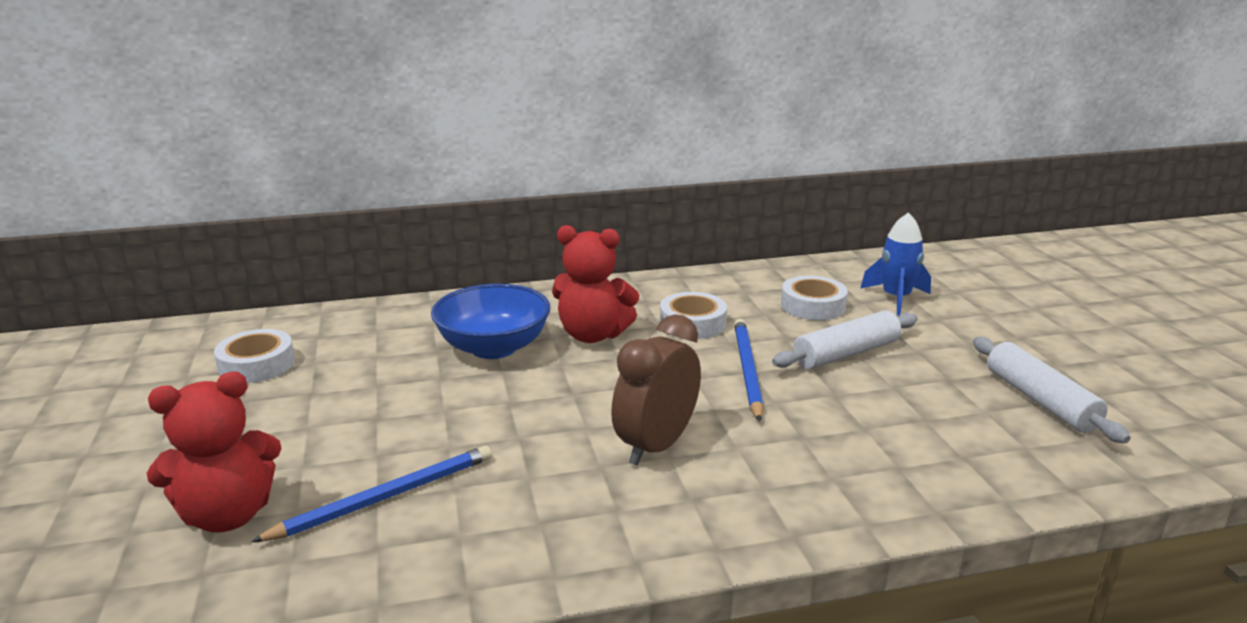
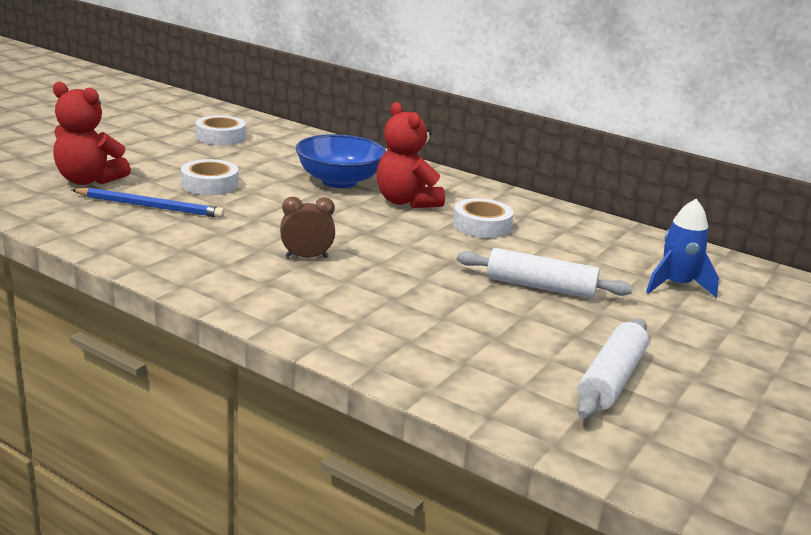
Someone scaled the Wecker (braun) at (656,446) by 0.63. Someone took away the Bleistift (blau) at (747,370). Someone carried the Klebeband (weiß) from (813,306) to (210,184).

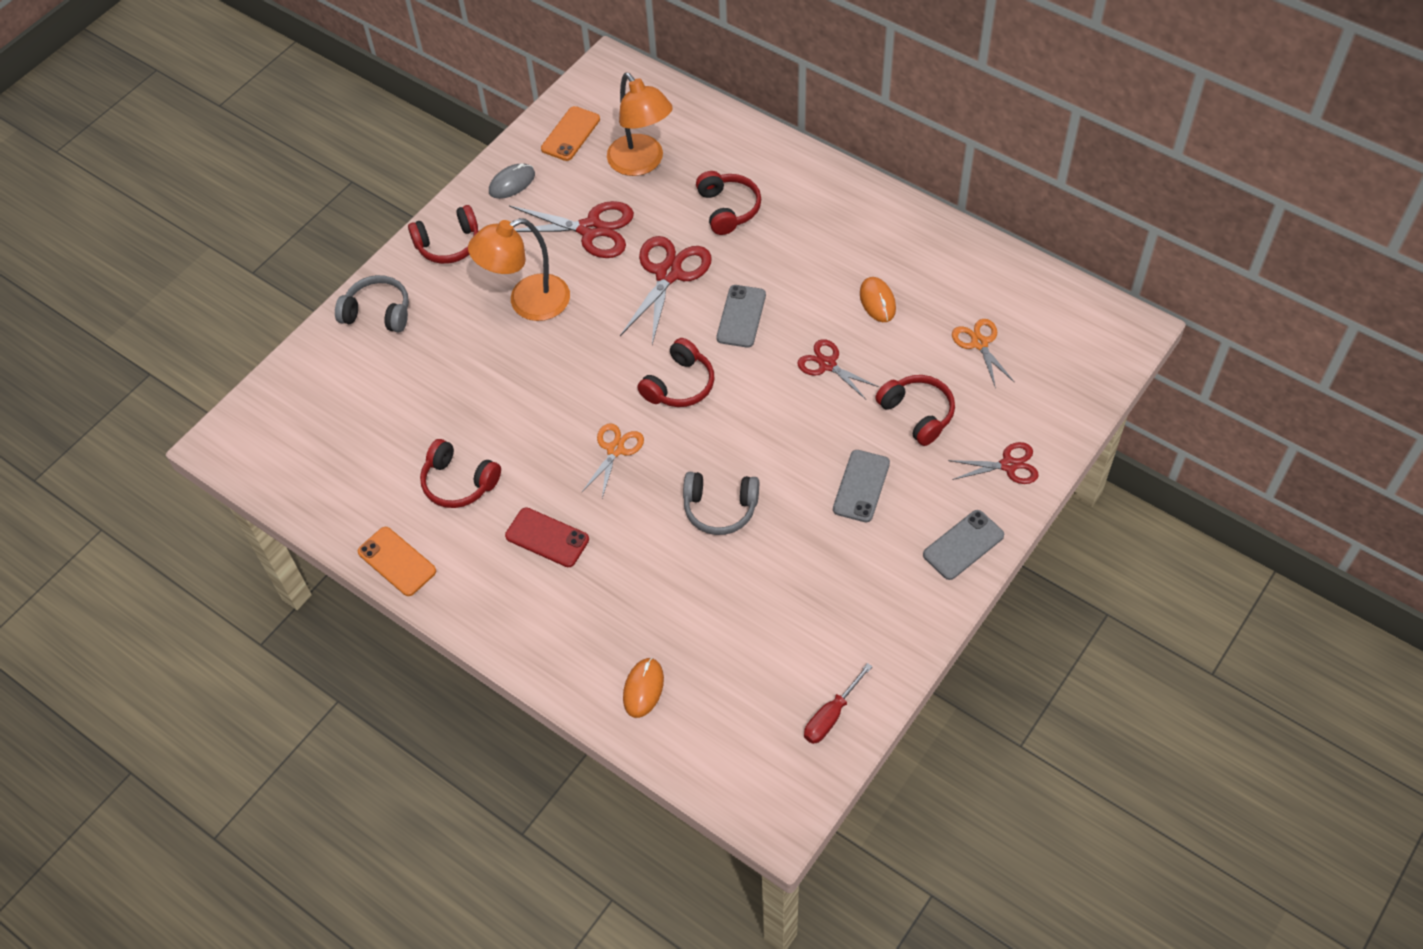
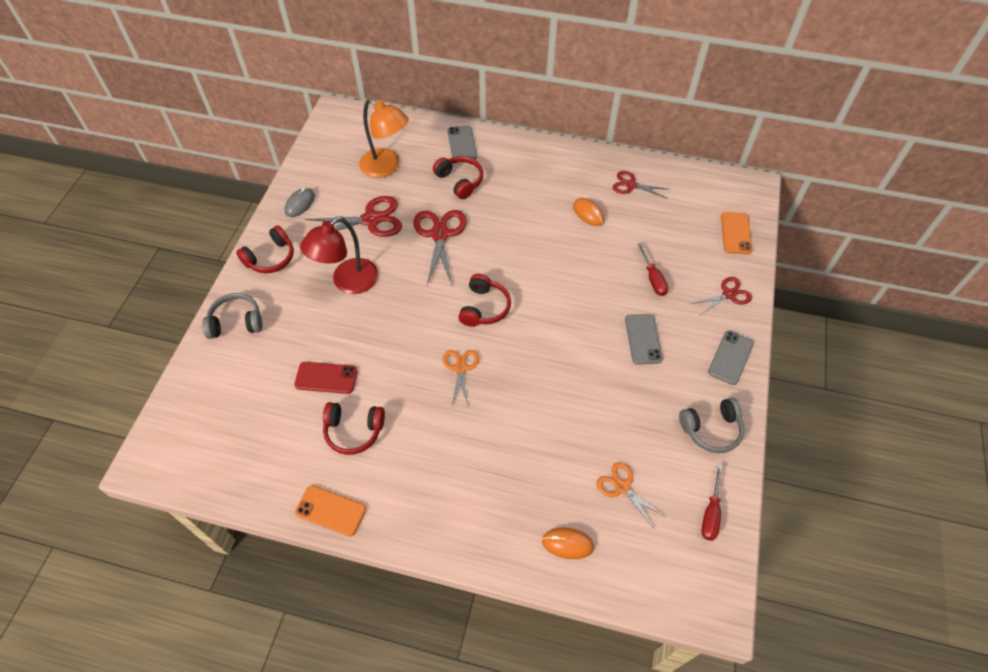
Someone repainted the Lampe (orange) at (527,303), which became the Lampe (rot) at (348,282). Someone carried the Handy (rot) from (547,537) to (326,378). Someone carried the Handy (orange) from (570,134) to (736,233). Someone rotated the Computermaus (orange) at (643,688) by 75 degrees counterclockwise. Someone carried the Kopfhörer (grau) from (720,508) to (711,429). Someone carried the Handy (grau) from (741,316) to (462,144). Someone carried the Schere (rot) from (827,364) to (631,185). Someone swapped the Kopfhörer (rot) at (917,414) for the Schraubenzieher (rot) at (653,279). Someone carried the Schere (orange) from (979,343) to (622,487).

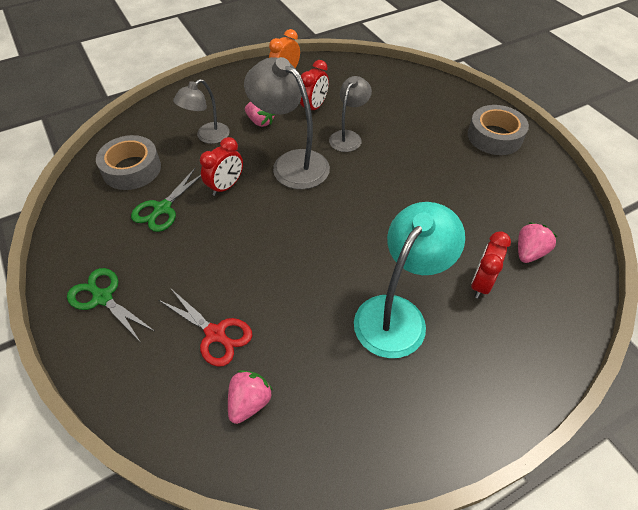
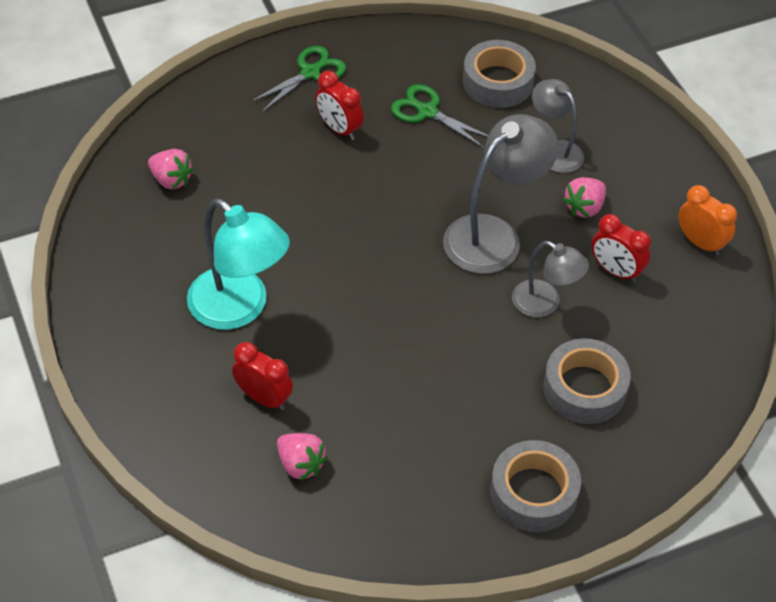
Someone took away the Schere (rot) at (215,334). Someone carried the Wecker (rot) from (226,186) to (339,129). Someone put down the Klebeband (grau) at (584,388).

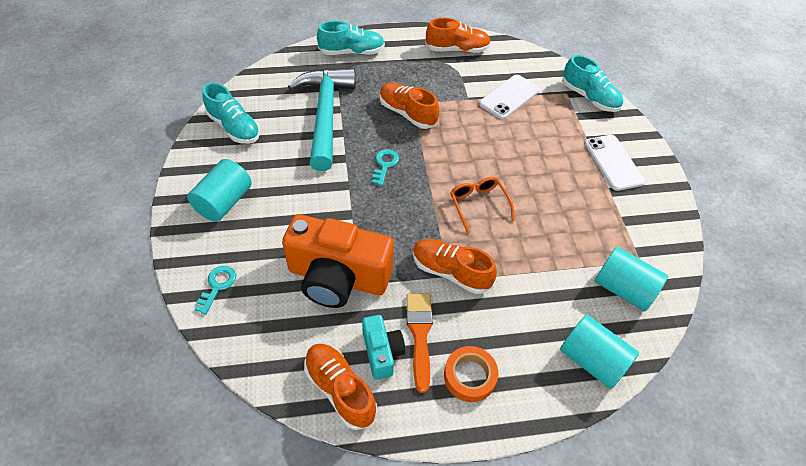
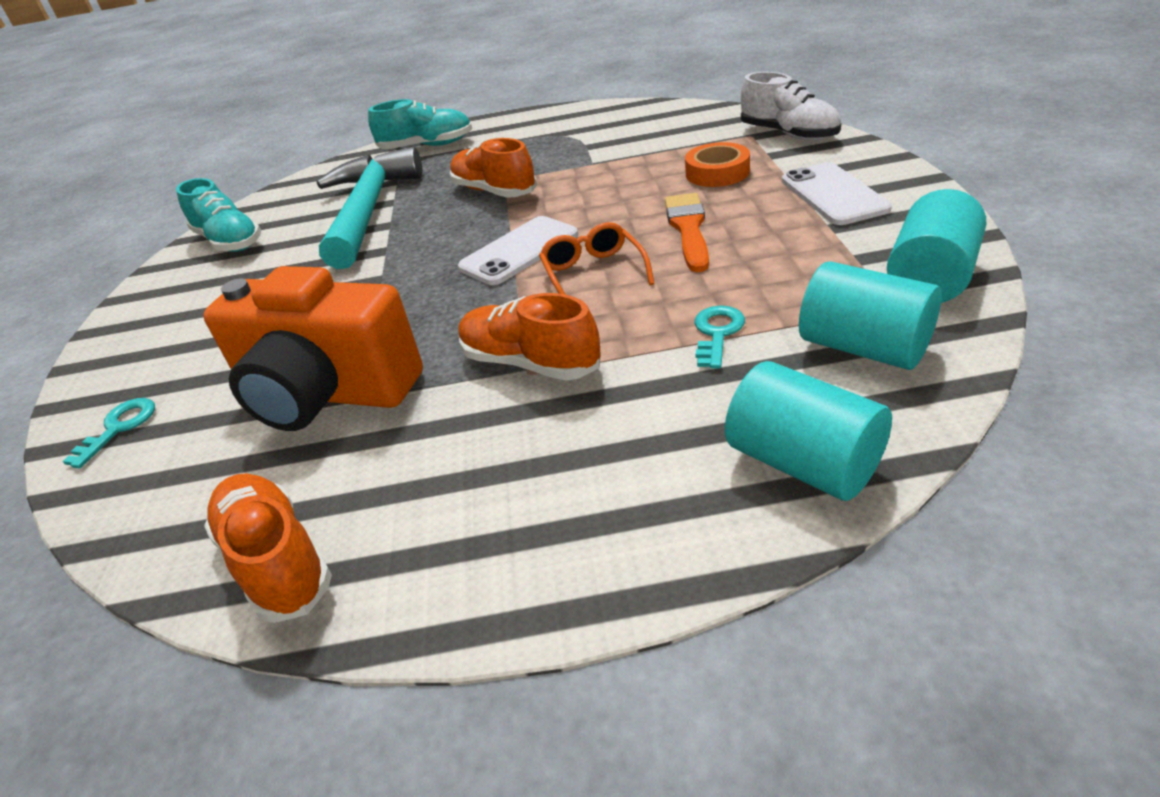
Someone carried the Vollzylinder (türkis) from (224,202) to (930,278). Someone took away the Kamera (türkis) at (382,352). Someone carried the Schlüssel (türkis) from (385,165) to (717,333). Someone carried the Pinsel (orange) from (420,335) to (688,229). Someone took away the Schuh (orange) at (457,49). Someone carried the Klebeband (orange) from (469,376) to (717,172). Someone carried the Handy (weiß) from (509,97) to (519,251). Someone repainted the Schuh (türkis) at (589,97), which became the Schuh (weiß) at (789,134).

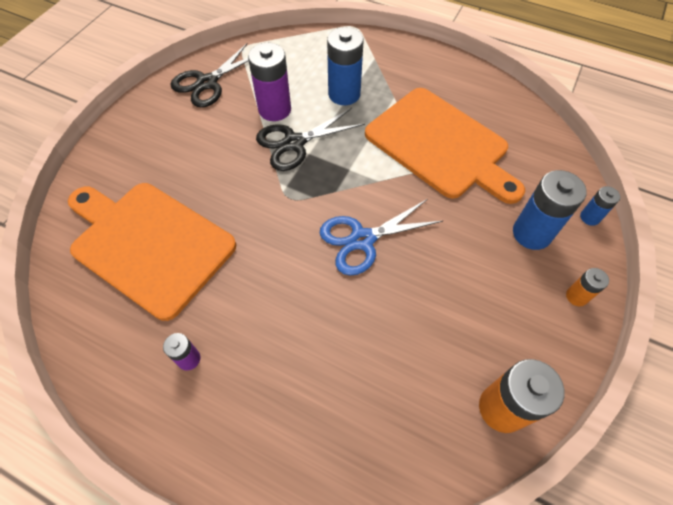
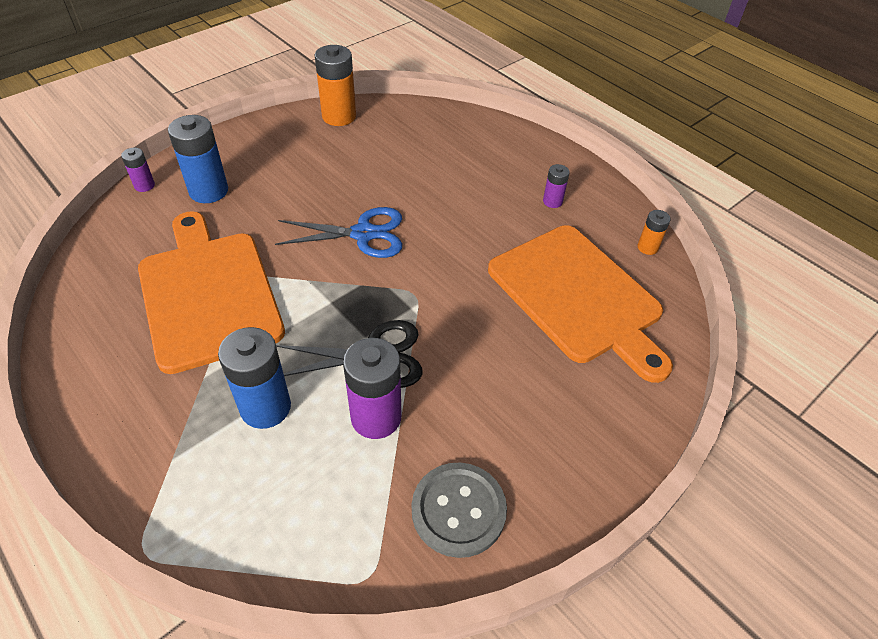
Someone swapped the Schere (schwarz) at (207,83) for the Knopf (grau) at (458,510). Someone carried the Batterie (orange) from (576,296) to (647,247). Someone repainted the Batterie (blau) at (590,217), which became the Batterie (lila) at (144,185).

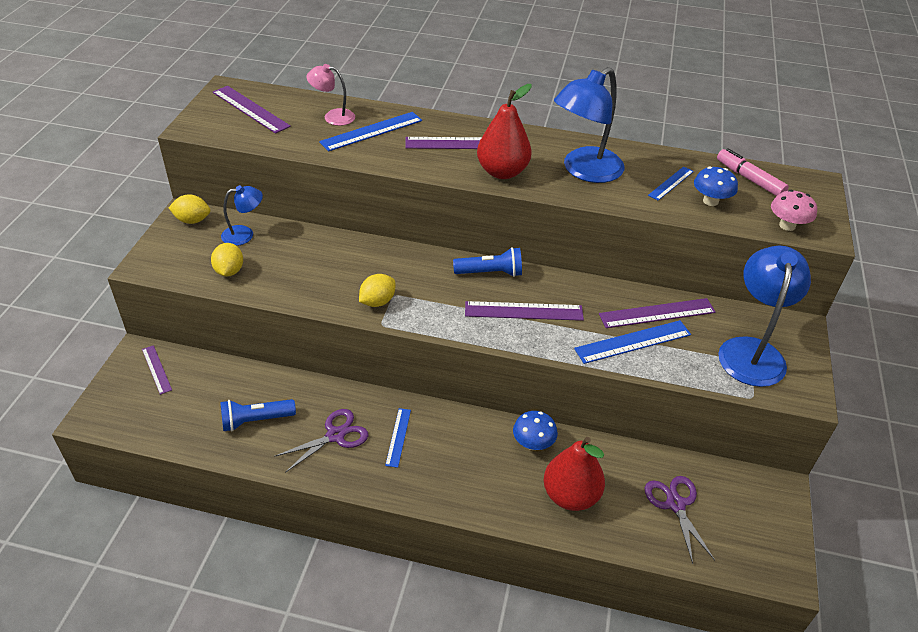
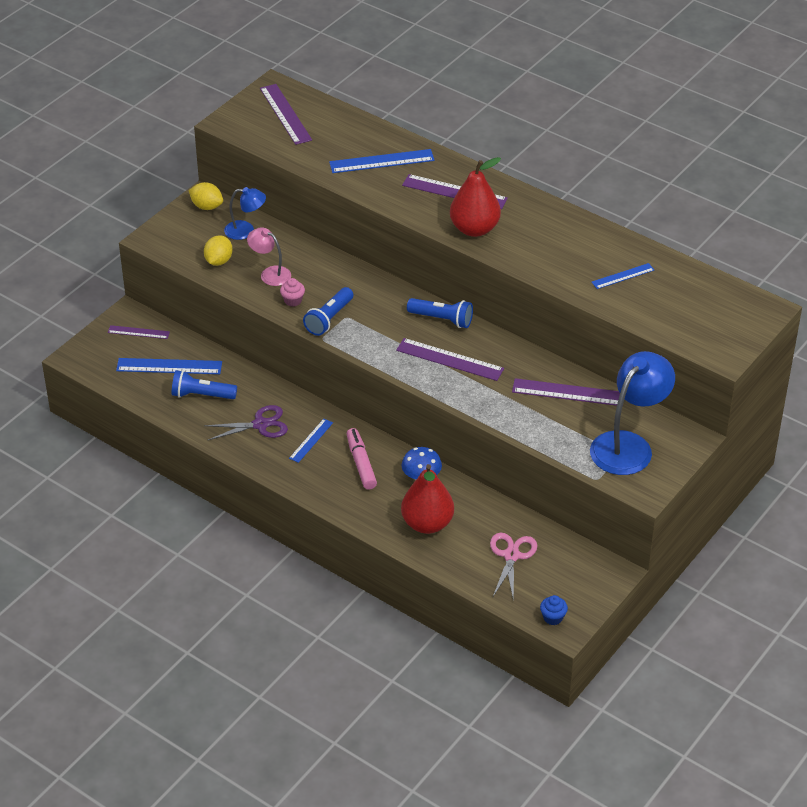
Someone rotated the Lineal (lila) at (156,369) by 75 degrees counterclockwise. Someone carried the Lampe (rosa) from (333,116) to (270,273). Someone swapped the Zitrone (gelb) at (377,302) for the Taschenlampe (blau) at (329,319). Someone took away the Lampe (blau) at (584,171). Someone carried the Lineal (blau) from (633,342) to (169,366). Someone repainted the Schere (lila) at (675,504), which became the Schere (rosa) at (511,555). Someone took away the Pilz (blau) at (710,201). Someone carried the Filzstift (rosa) from (749,179) to (361,463). Someone took away the Pilz (rosa) at (787,225). Someone put down the Muffin (rosa) at (293,301). Someone put down the Muffin (blau) at (553,618).

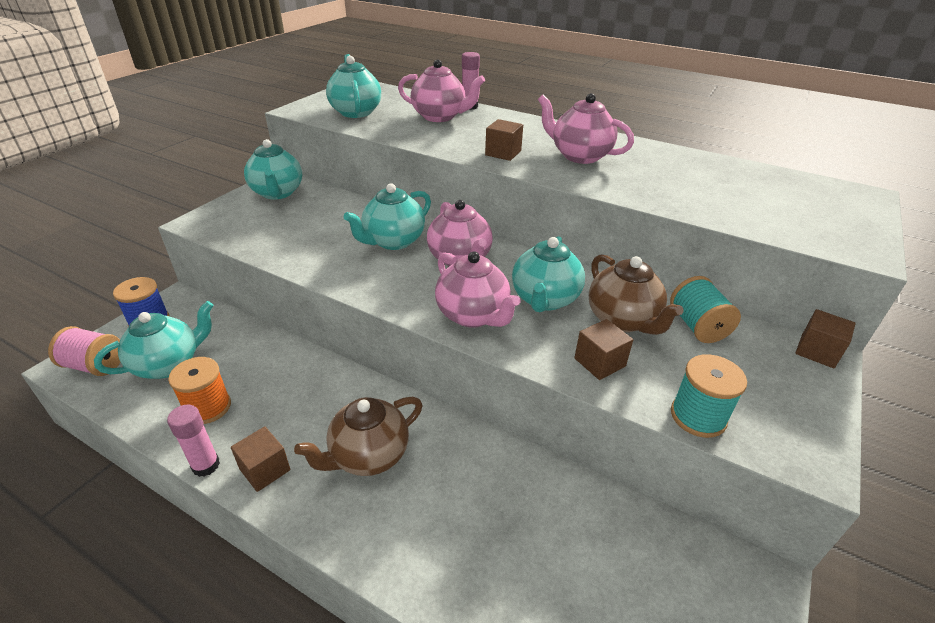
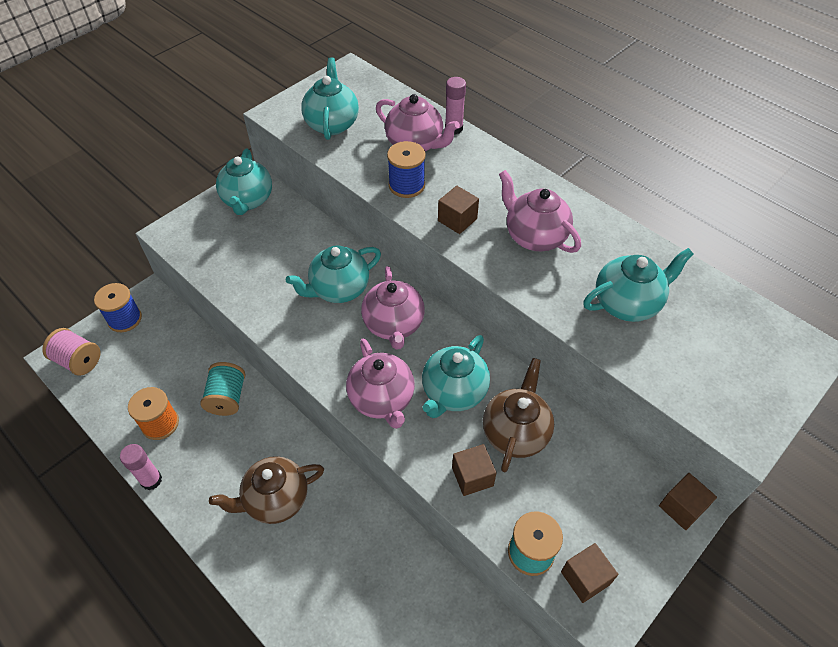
Someone carried the Teekanne (türkis) from (168,364) to (627,303). Someone carried the Kubus (braun) from (265,469) to (585,578). Someone rotated the Teekanne (braun) at (623,320) by 150 degrees counterclockwise. Someone carried the Garnrolle (türkis) from (697,326) to (227,398). Someone put down the Garnrolle (blau) at (406,185).

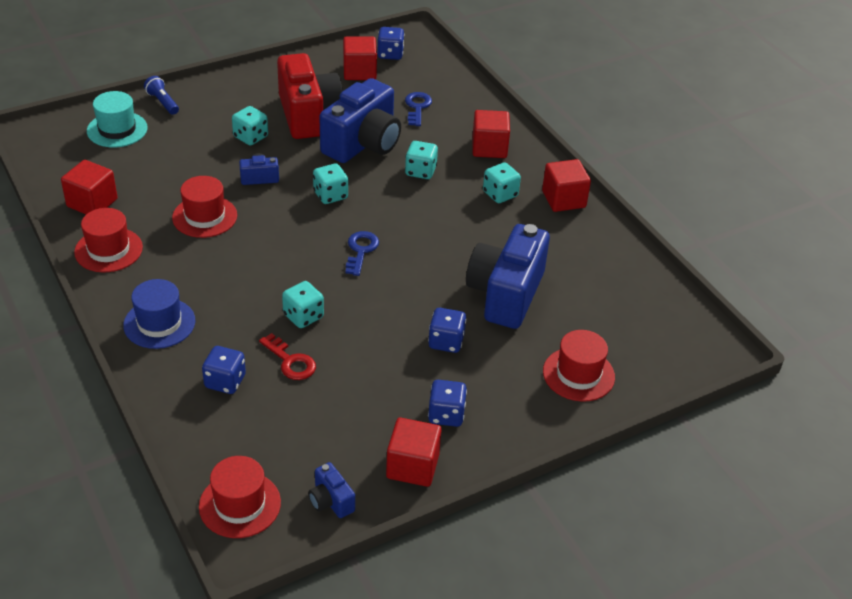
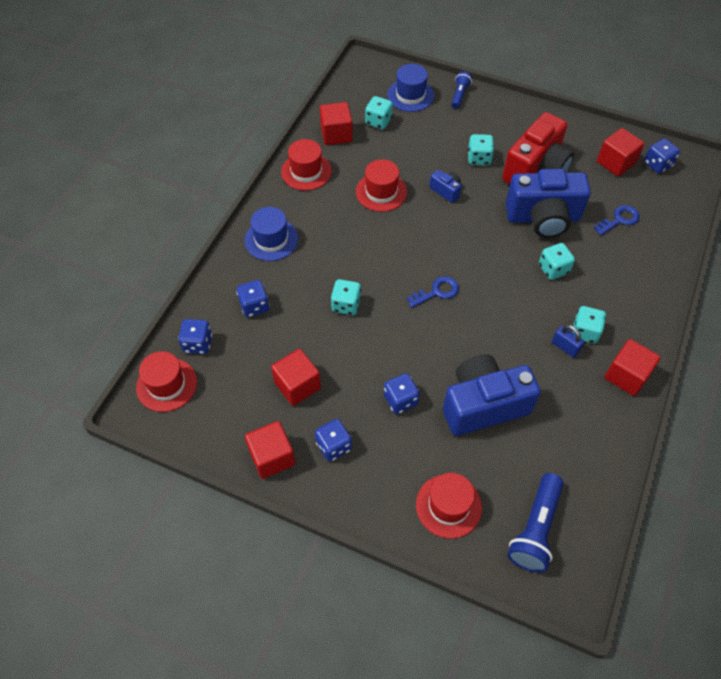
Someone repainted the Hut (türkis) at (117,129), which became the Hut (blau) at (410,95). Someone took away the Schlüssel (rot) at (290,361). Someone took away the Kamera (blau) at (331,501). Someone carried the Spielwürfel (türkis) from (330,195) to (378,121). Someone carried the Kubus (rot) from (489,148) to (297,385). Someone put down the Spielwürfel (blau) at (198,343). Someone put down the Taschenlampe (blau) at (535,529). Someone put down the Vorhängeschloss (blau) at (565,347).

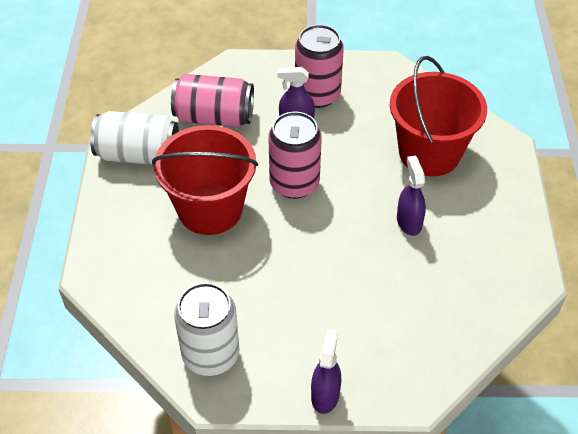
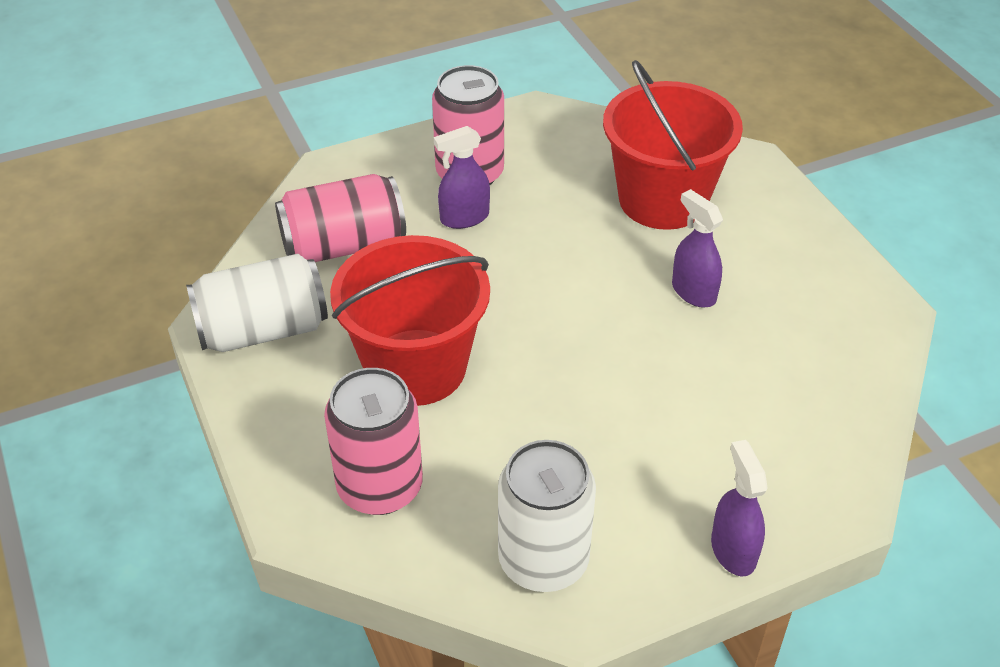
Someone carried the Dose (rosa) from (294,183) to (380,487).

